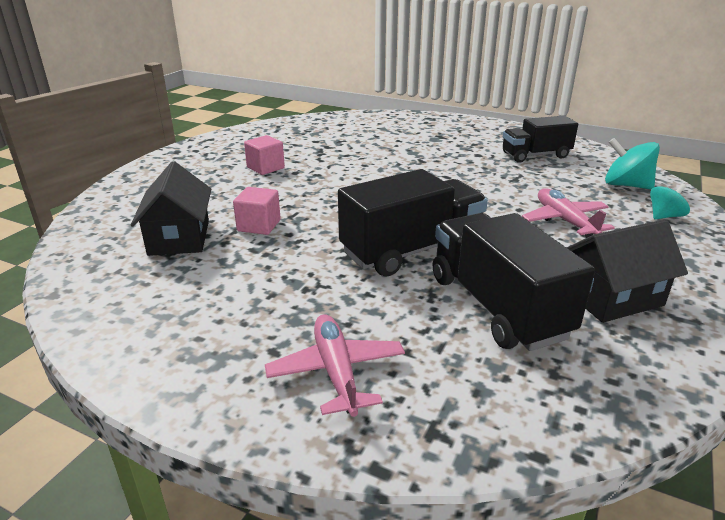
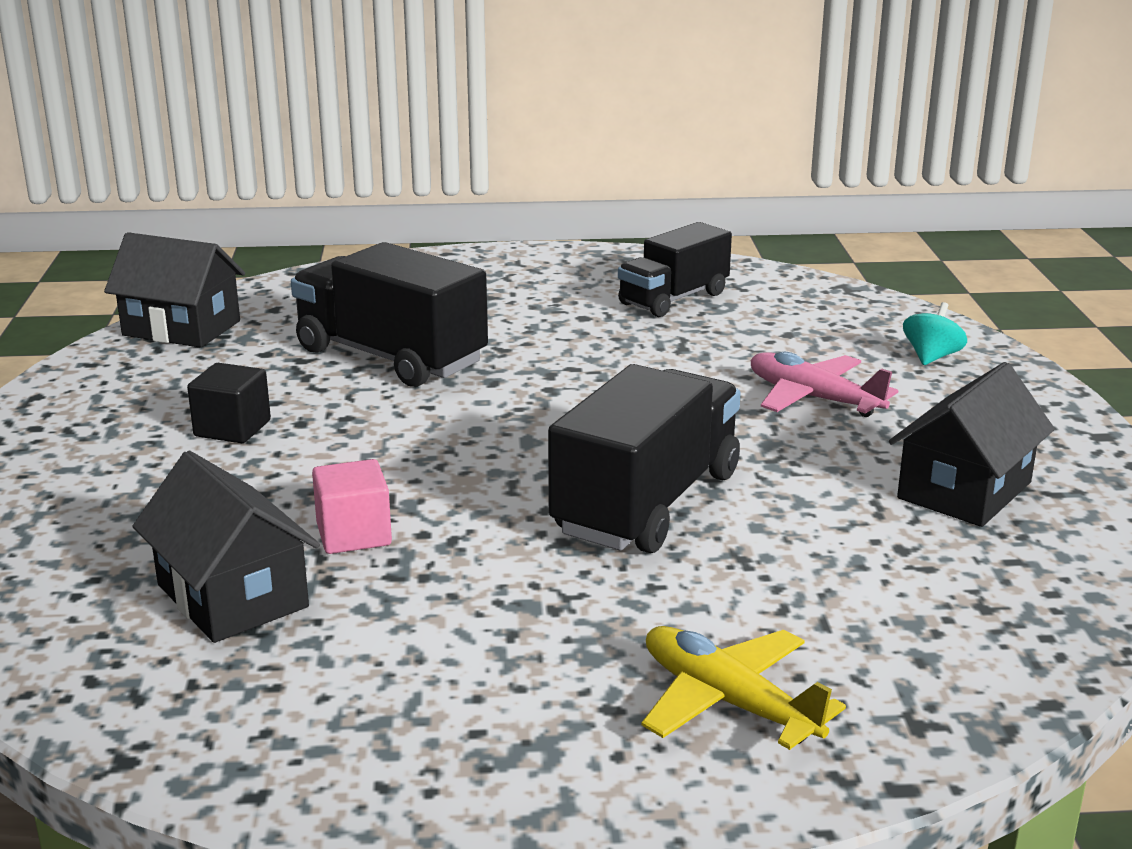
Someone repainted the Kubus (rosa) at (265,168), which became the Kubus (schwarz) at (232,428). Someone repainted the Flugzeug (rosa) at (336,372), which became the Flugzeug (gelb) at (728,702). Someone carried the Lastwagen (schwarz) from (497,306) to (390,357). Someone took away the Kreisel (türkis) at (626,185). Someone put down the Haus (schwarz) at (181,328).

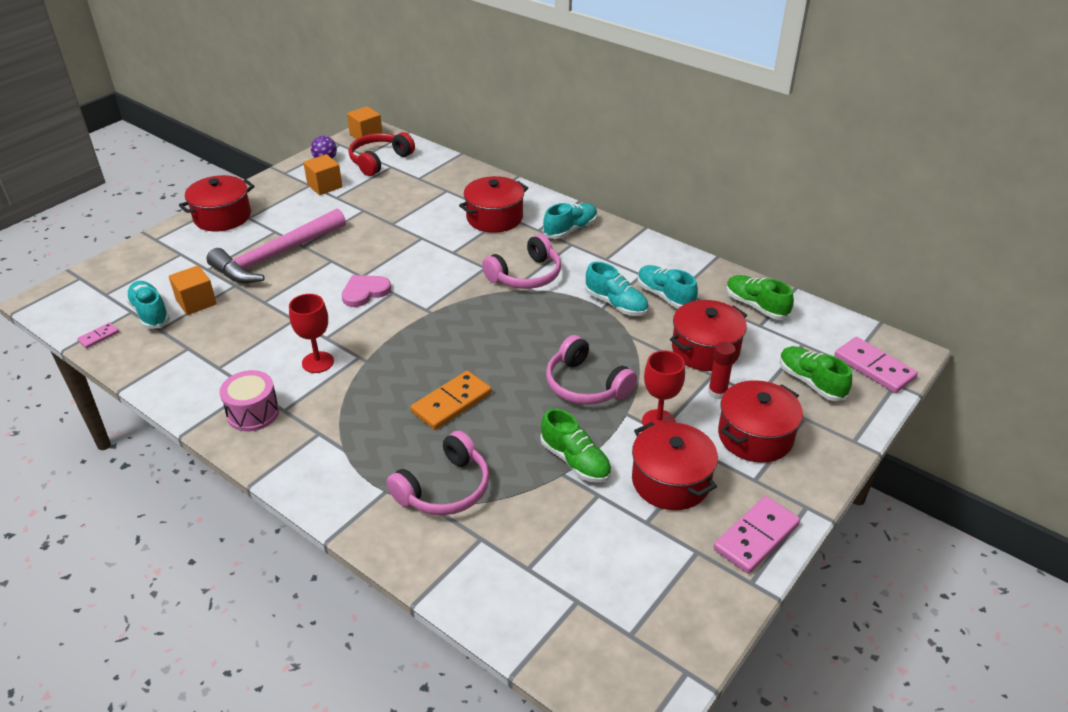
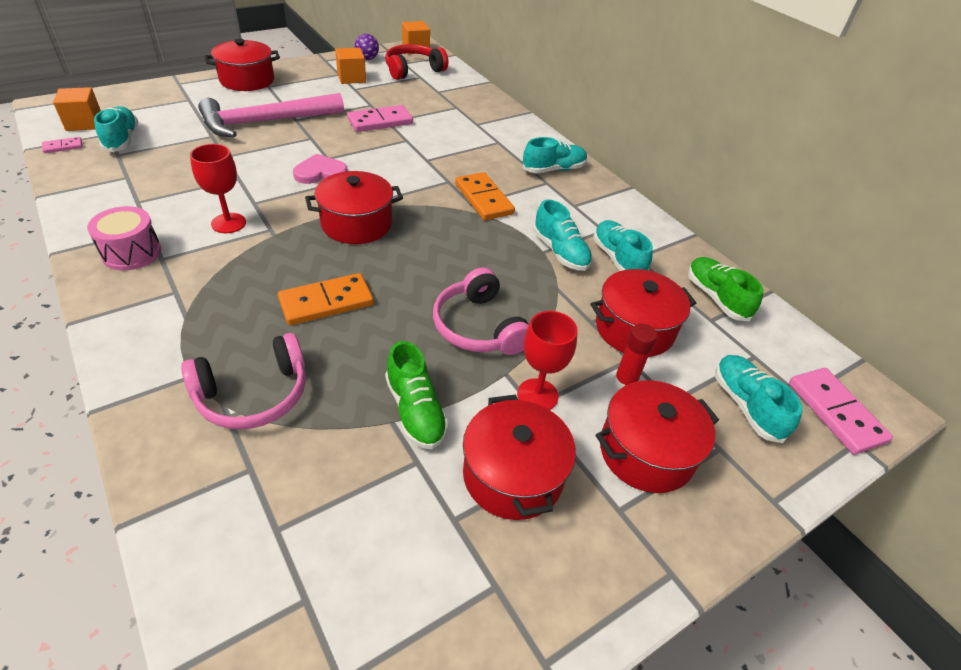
Someone carried the Kubus (orange) from (196,302) to (84,123). Someone carried the Kochtopf (rot) from (494,218) to (356,224). Someone swapped the Kopfhörer (rosa) at (526,275) for the Dominostein (orange) at (483,199). Someone carried the Dominostein (rosa) from (756,537) to (380,121). Someone repainted the Schuh (grün) at (811,382), which became the Schuh (türkis) at (746,405).

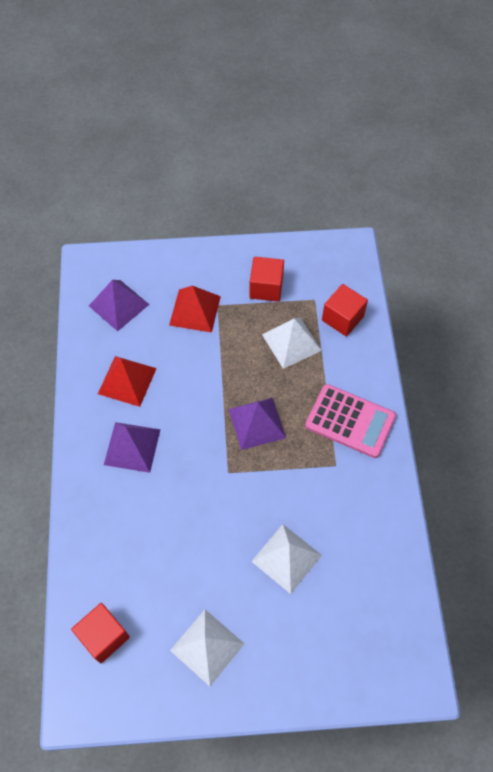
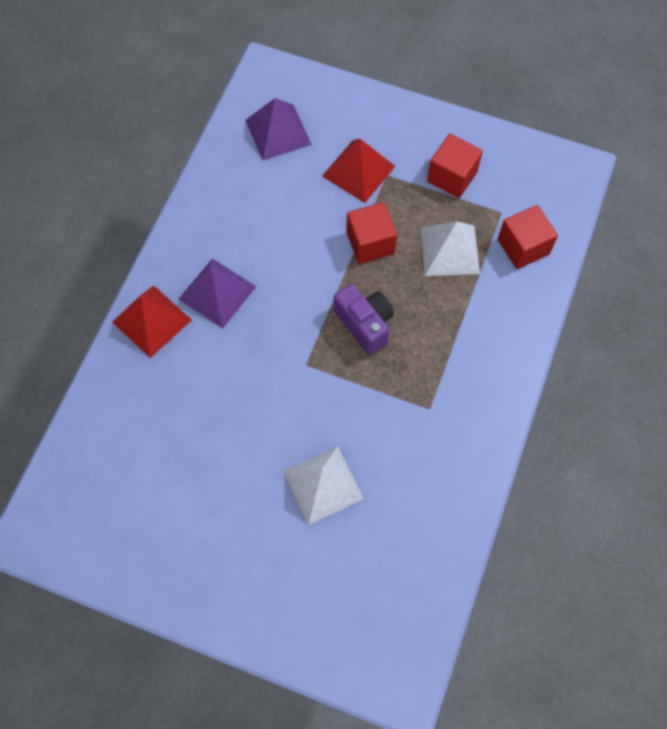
Someone carried the Kubus (rot) from (104,636) to (370,243). Someone carried the Pyramide (rot) from (127,381) to (151,321). Someone took away the Pyramide (weiß) at (207,647). Someone swapped the Pyramide (lila) at (257,423) for the Kamera (lila) at (364,324). Someone took away the Taschenrechner (rosa) at (350,421).

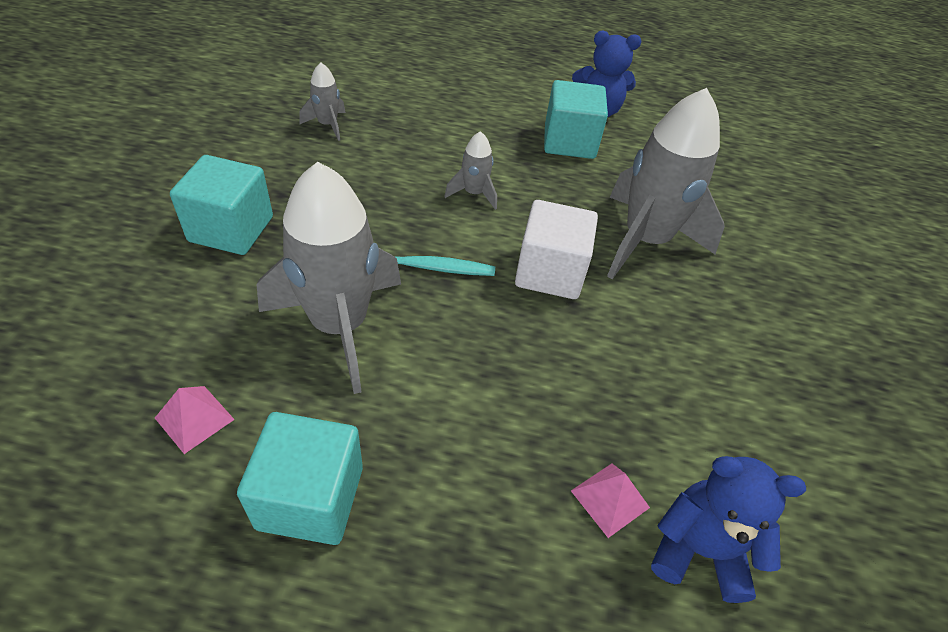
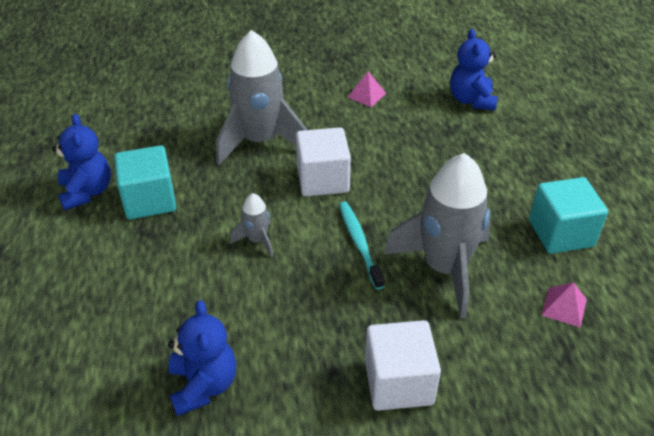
Someone repainted the Kubus (türkis) at (231,229), which became the Kubus (weiß) at (398,382). Someone swapped the Rakete (grau) at (327,125) for the Teddybär (blau) at (203,385). Someone carried the Pyramide (rosa) from (610,499) to (366,95).

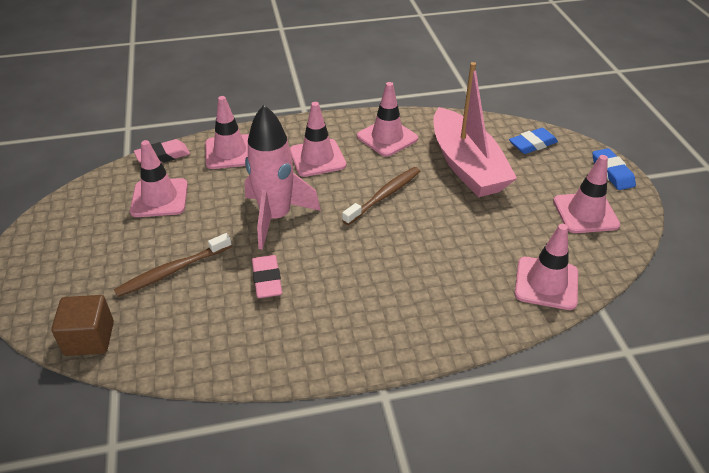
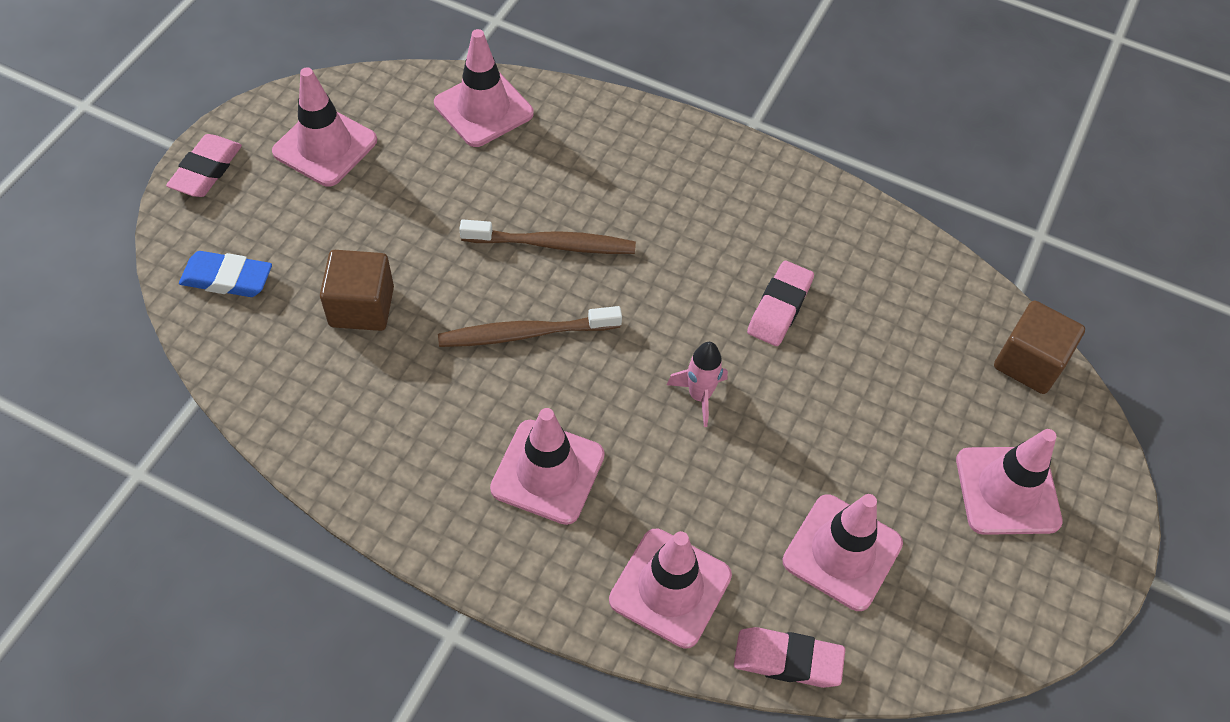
Someone carried the Zahnbürste (braun) from (172,271) to (552,244). Someone scaled the Rakete (rosa) at (276,217) by 0.46. Someone carried the Leitkegel (rosa) from (387,137) to (1007,490). Someone swapped the Boot (rosa) at (466,166) for the Kubus (braun) at (362,306). Someone repainted the Radiergummi (blau) at (612,172), which became the Radiergummi (rosa) at (206,170).

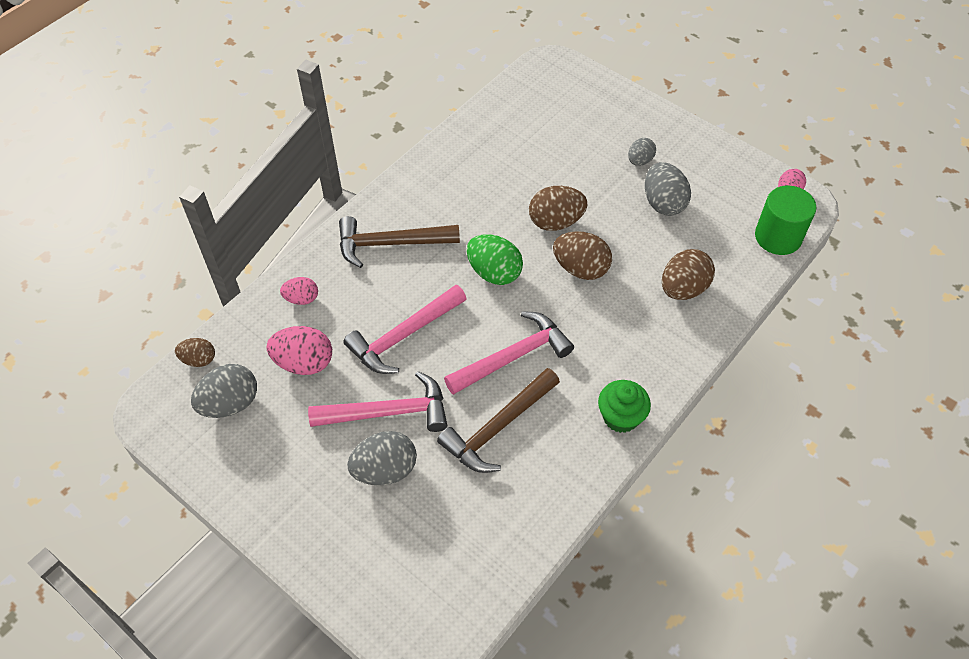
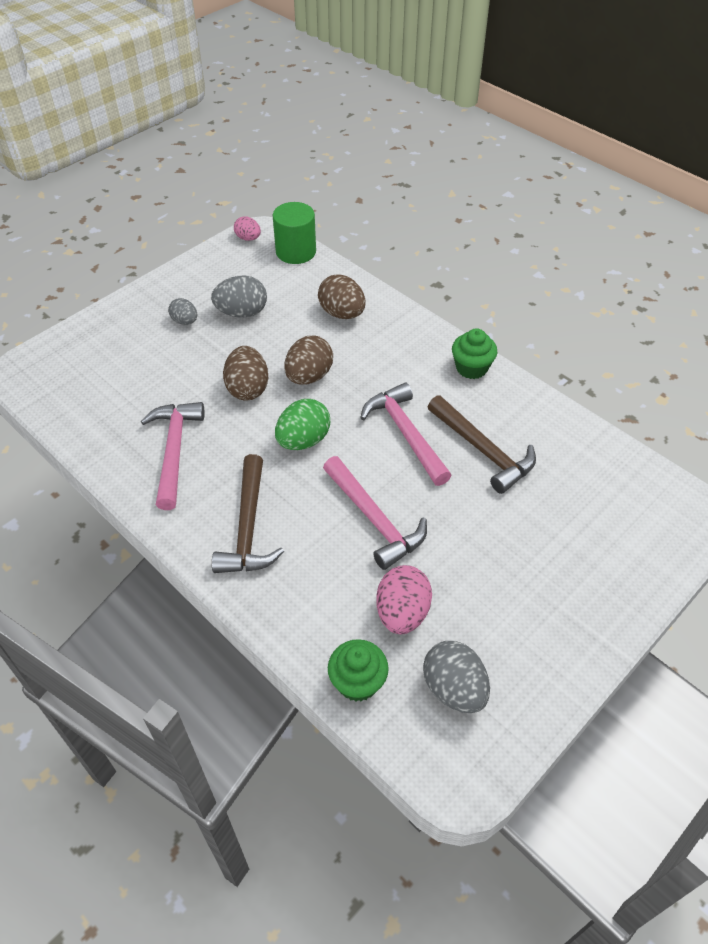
Someone took away the Ei (braun) at (199,360). Someone took away the Ei (rosa) at (301,299). Someone carried the Hammer (rosa) from (388,412) to (174,451). Someone took away the Ei (grau) at (385,470). Someone put down the Muffin (grün) at (357,682).

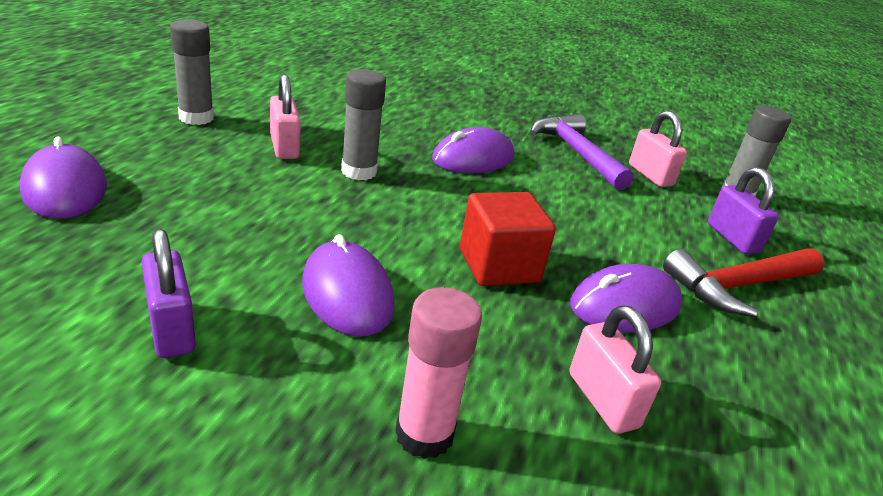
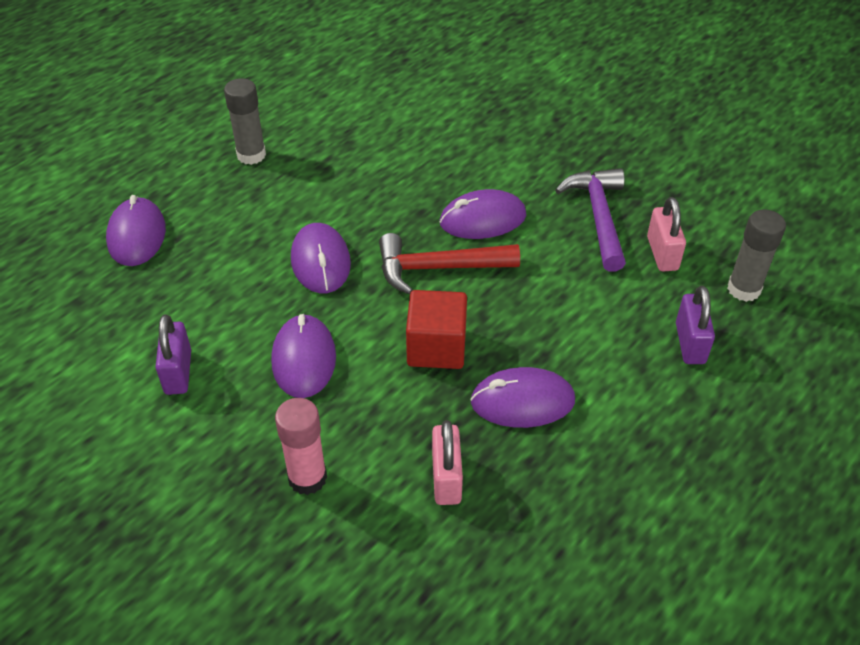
Someone took away the Vorhängeschloss (rosa) at (284,147). Someone took away the Klebestift (grau) at (359,171). Someone carried the Hammer (rot) from (738,286) to (437,268). Someone put down the Computermaus (lila) at (320,261).

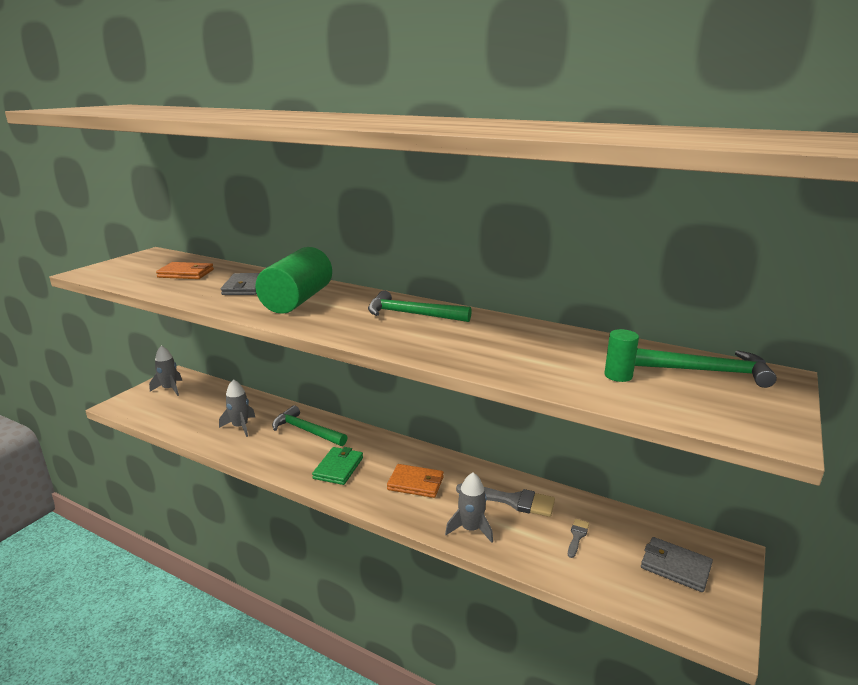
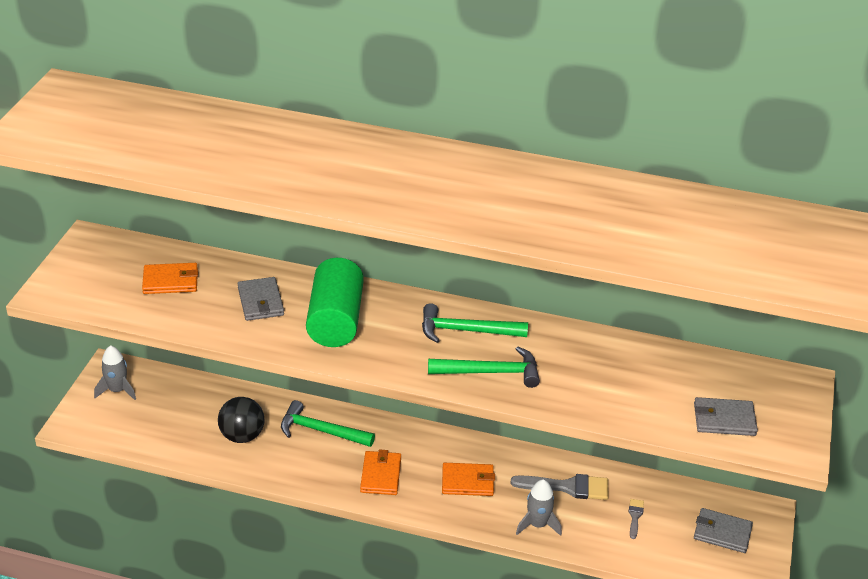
Someone swapped the Rakete (grau) at (240,426) for the Ball (schwarz) at (242,436). Someone repainted the Geldbörse (grün) at (338,468), which became the Geldbörse (orange) at (380,475). Someone took away the Vollzylinder (grün) at (618,375). Someone carried the Hammer (grün) from (708,371) to (490,372). Someone put down the Geldbörse (grau) at (724,419).

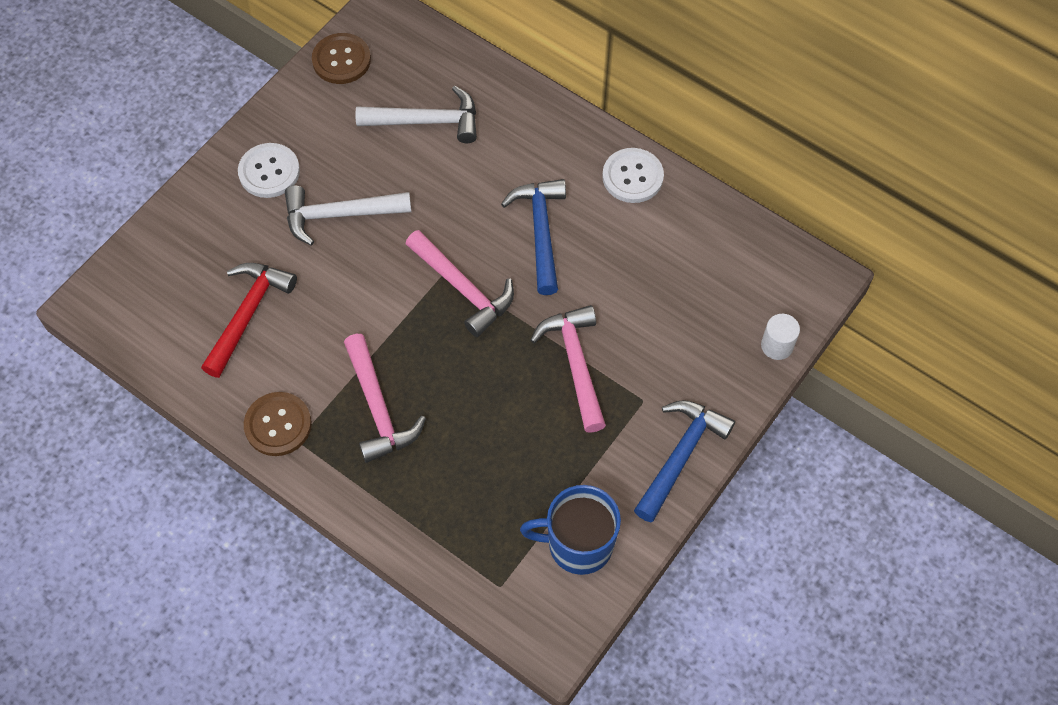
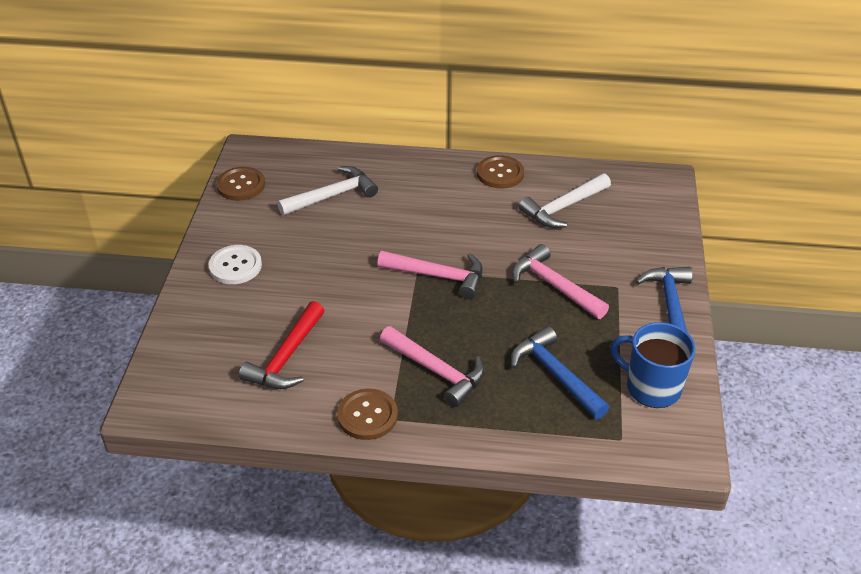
Someone rotated the Hammer (rot) at (248,314) by 150 degrees counterclockwise. Someone carried the Hammer (weiß) from (339,215) to (563,207). Someone carried the Hammer (blau) from (540,232) to (555,375). Someone rotated the Tasse (blau) at (578,544) by 60 degrees clockwise. Someone repainted the Knopf (weiß) at (632,177), which became the Knopf (braun) at (500,173). Someone took away the Vollzylinder (weiß) at (777,345).

